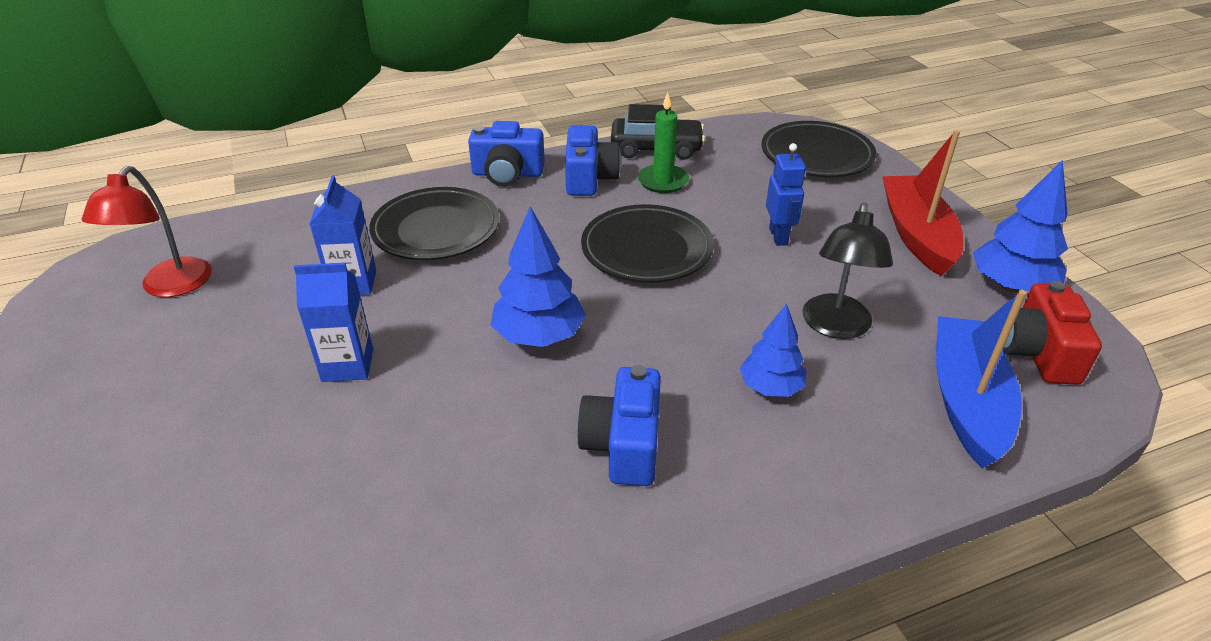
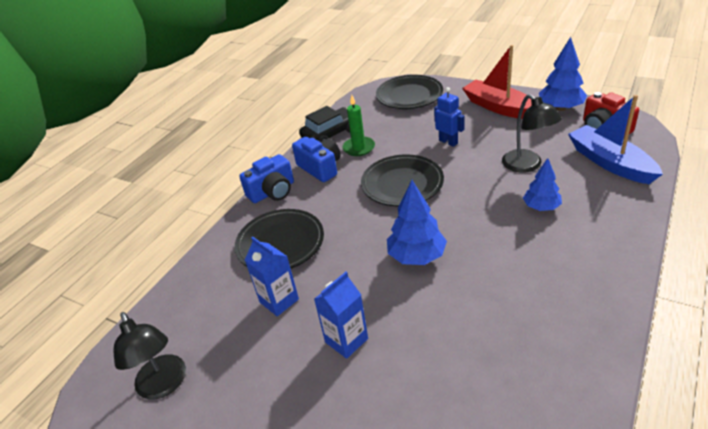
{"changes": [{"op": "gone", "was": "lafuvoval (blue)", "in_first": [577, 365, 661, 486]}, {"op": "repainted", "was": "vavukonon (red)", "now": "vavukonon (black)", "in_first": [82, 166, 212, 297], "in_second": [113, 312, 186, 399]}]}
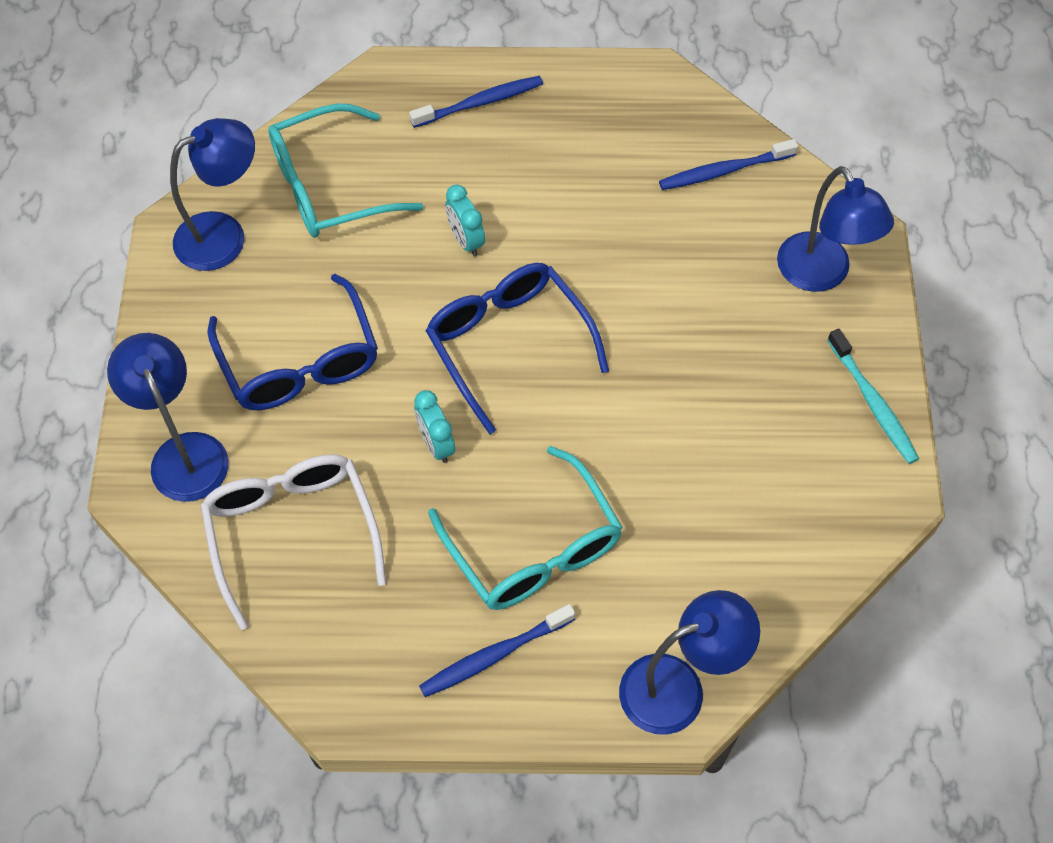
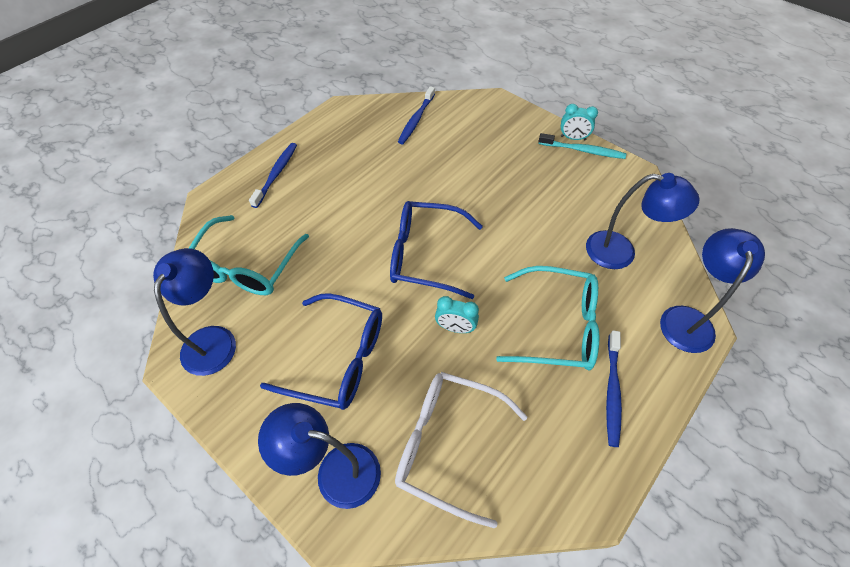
{"changes": [{"op": "shifted", "was": "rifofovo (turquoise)", "in_first": [445, 185, 485, 256], "in_second": [561, 104, 598, 140]}, {"op": "shifted", "was": "vavukonon (blue)", "in_first": [777, 166, 894, 292], "in_second": [586, 173, 700, 269]}]}
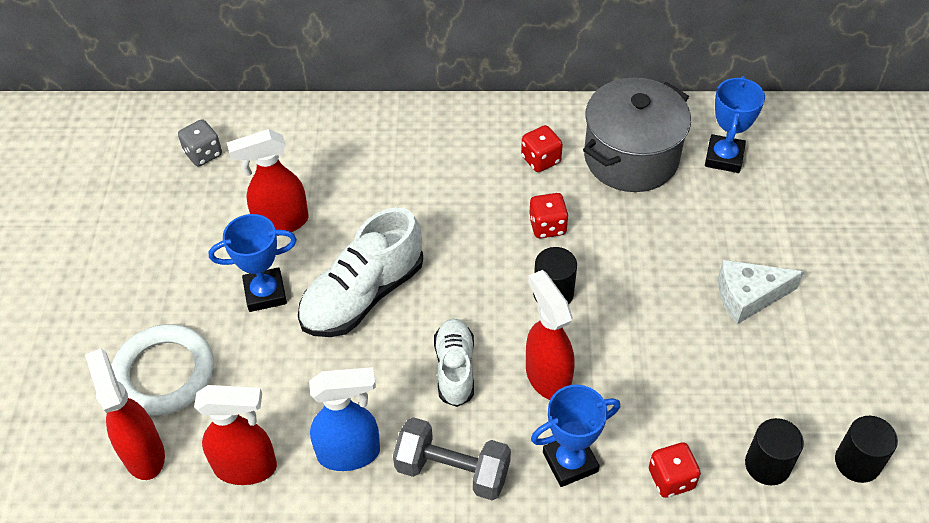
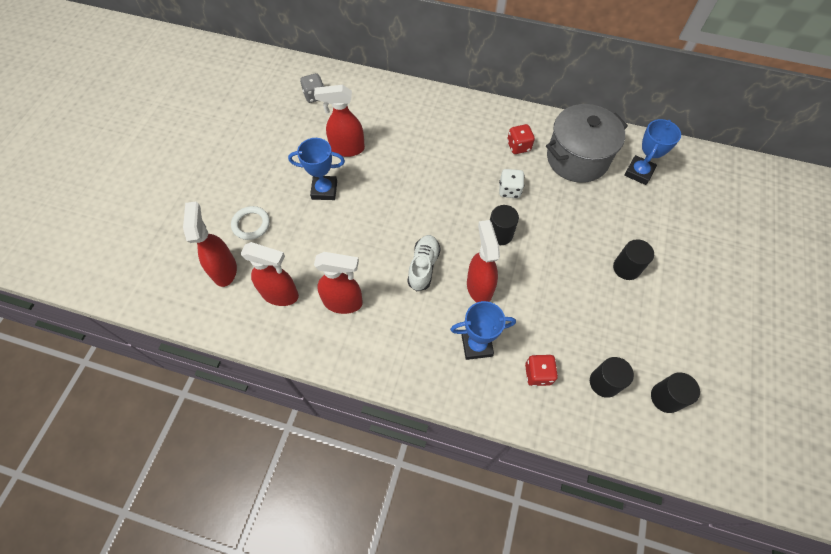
{"changes": [{"op": "gone", "was": "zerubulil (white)", "in_first": [298, 207, 423, 337]}, {"op": "gone", "was": "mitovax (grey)", "in_first": [393, 417, 511, 500]}, {"op": "swapped", "was": "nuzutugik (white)", "now": "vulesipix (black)", "in_first": [718, 260, 804, 324], "in_second": [613, 239, 654, 280]}, {"op": "repainted", "was": "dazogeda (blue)", "now": "dazogeda (red)", "in_first": [309, 367, 380, 471], "in_second": [314, 252, 363, 314]}, {"op": "repainted", "was": "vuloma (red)", "now": "vuloma (white)", "in_first": [529, 193, 569, 238], "in_second": [499, 169, 525, 198]}, {"op": "scaled", "was": "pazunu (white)", "in_first": [111, 324, 214, 416], "in_second": [231, 206, 270, 240], "ratio": 0.61}]}
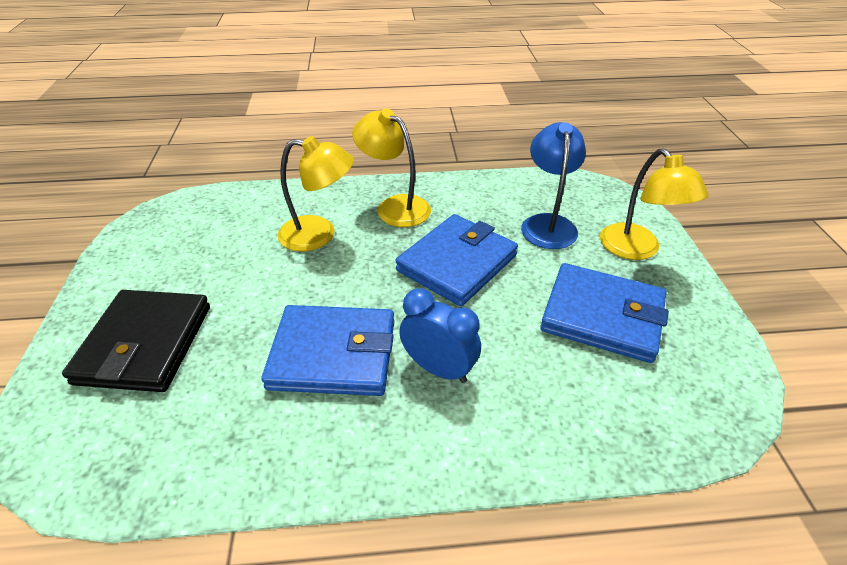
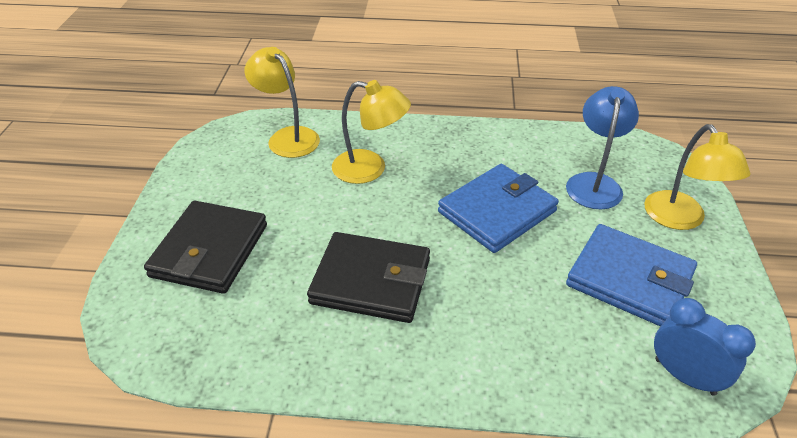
{"changes": [{"op": "shifted", "was": "vavukonon (yellow)", "in_first": [352, 109, 431, 227], "in_second": [244, 47, 320, 158]}, {"op": "shifted", "was": "rifofovo (blue)", "in_first": [399, 288, 481, 383], "in_second": [654, 298, 756, 396]}, {"op": "repainted", "was": "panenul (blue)", "now": "panenul (black)", "in_first": [261, 305, 394, 396], "in_second": [307, 232, 430, 323]}]}
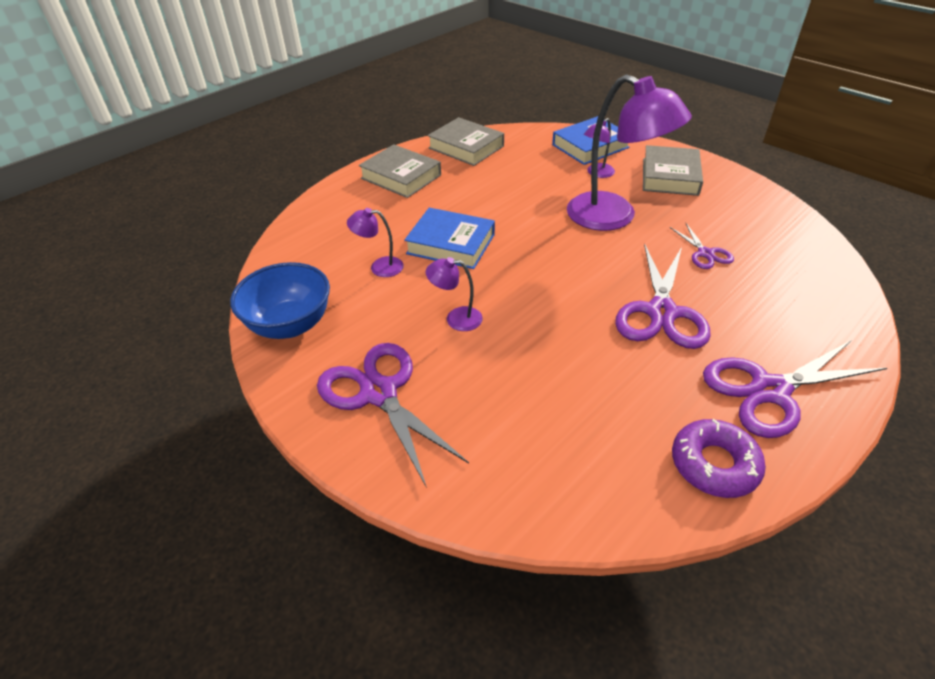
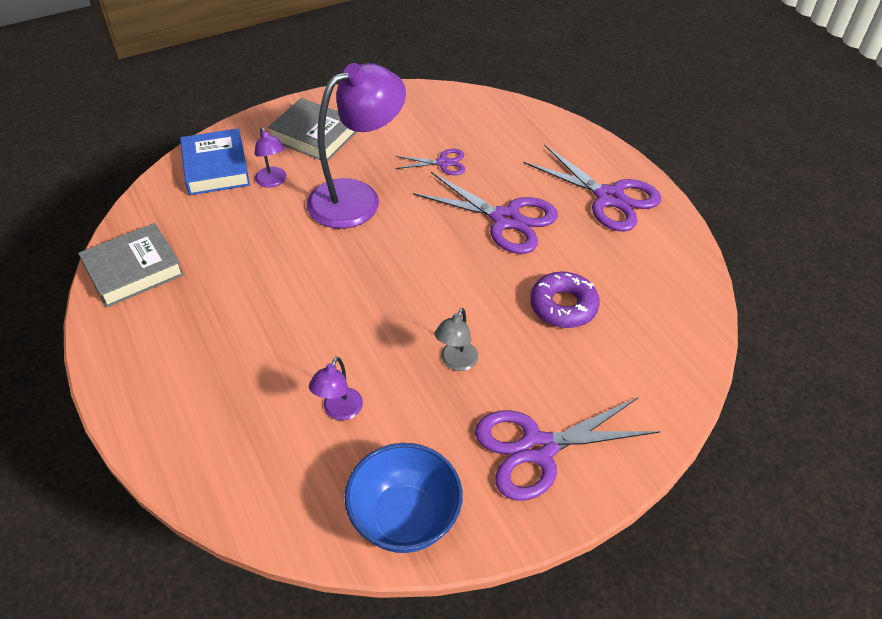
{"changes": [{"op": "gone", "was": "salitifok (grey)", "in_first": [359, 144, 441, 198]}, {"op": "gone", "was": "salitifok (blue)", "in_first": [404, 208, 495, 269]}, {"op": "shifted", "was": "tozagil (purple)", "in_first": [672, 419, 766, 498], "in_second": [530, 272, 600, 328]}, {"op": "repainted", "was": "vavukonon (purple)", "now": "vavukonon (grey)", "in_first": [425, 257, 483, 331], "in_second": [434, 308, 478, 371]}, {"op": "rotated", "was": "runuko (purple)", "in_first": [703, 341, 887, 438], "in_second": [524, 144, 661, 232], "clockwise": -45}]}
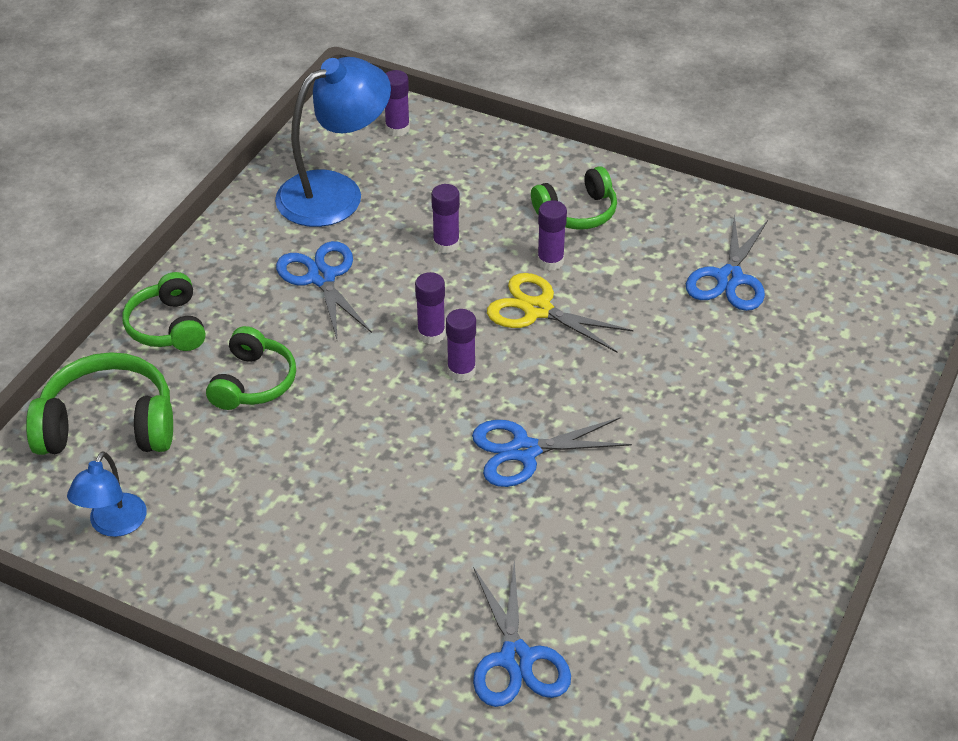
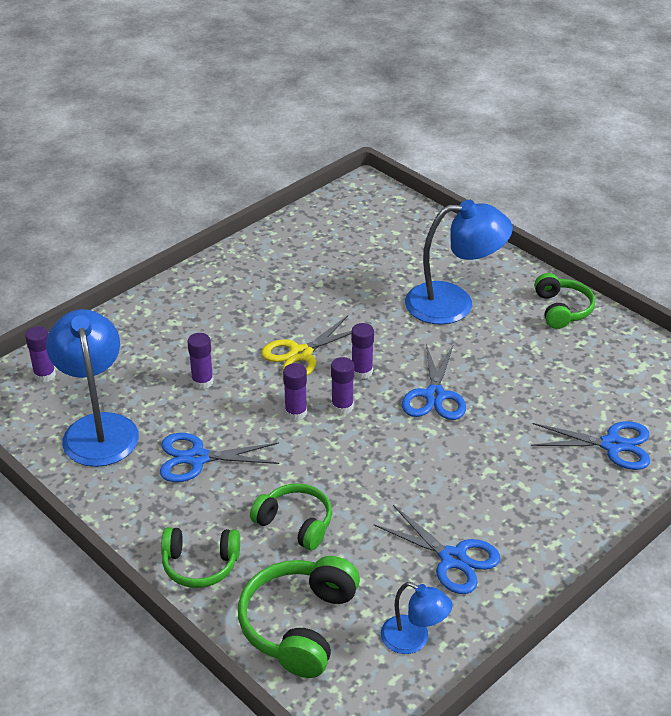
{"changes": [{"op": "new", "now": "vavukonon (blue)", "in_second": [405, 200, 513, 325]}, {"op": "shifted", "was": "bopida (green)", "in_first": [531, 166, 617, 230], "in_second": [534, 273, 595, 329]}, {"op": "shifted", "was": "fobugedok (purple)", "in_first": [537, 200, 567, 271], "in_second": [351, 323, 374, 379]}, {"op": "shifted", "was": "runuko (blue)", "in_first": [686, 215, 768, 311], "in_second": [374, 505, 500, 594]}]}
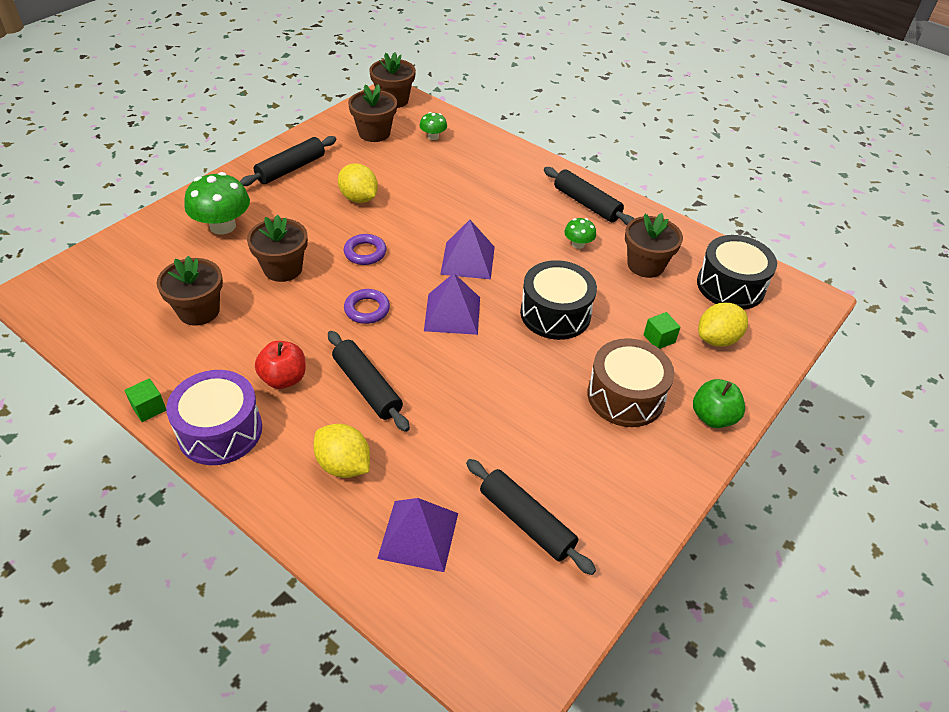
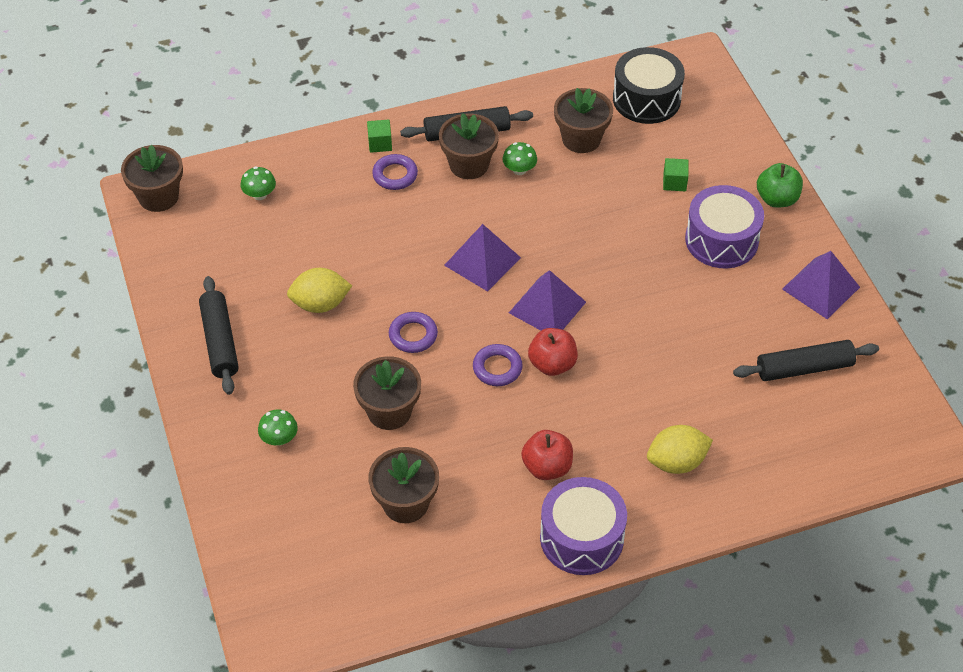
{"changes": [{"op": "gone", "was": "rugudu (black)", "in_first": [328, 331, 410, 432]}, {"op": "gone", "was": "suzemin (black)", "in_first": [520, 260, 597, 340]}, {"op": "gone", "was": "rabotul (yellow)", "in_first": [698, 303, 748, 347]}, {"op": "new", "now": "pazunu (purple)", "in_second": [372, 154, 418, 190]}, {"op": "new", "now": "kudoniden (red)", "in_second": [528, 328, 578, 376]}, {"op": "shifted", "was": "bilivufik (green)", "in_first": [125, 378, 166, 422], "in_second": [367, 120, 392, 153]}, {"op": "shifted", "was": "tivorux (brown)", "in_first": [348, 84, 397, 142], "in_second": [439, 113, 499, 179]}, {"op": "shifted", "was": "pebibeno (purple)", "in_first": [377, 498, 458, 572], "in_second": [782, 251, 860, 319]}, {"op": "repainted", "was": "suzemin (brown)", "now": "suzemin (purple)", "in_first": [587, 338, 674, 427], "in_second": [685, 185, 764, 268]}, {"op": "scaled", "was": "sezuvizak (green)", "in_first": [184, 172, 250, 235], "in_second": [258, 409, 298, 446], "ratio": 0.51}]}
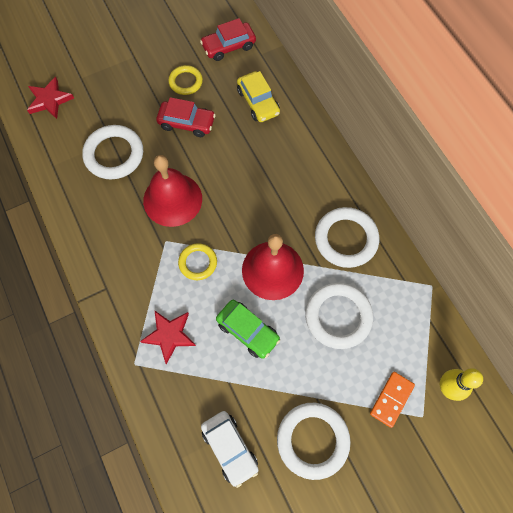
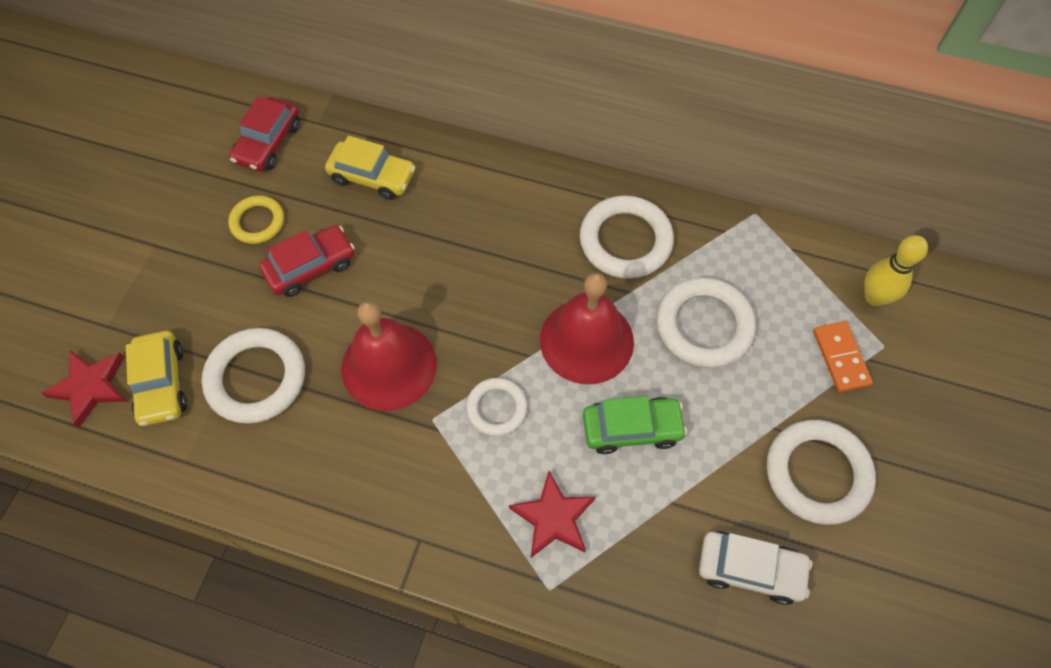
{"changes": [{"op": "new", "now": "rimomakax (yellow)", "in_second": [126, 331, 187, 426]}, {"op": "repainted", "was": "pazunu (yellow)", "now": "pazunu (white)", "in_first": [178, 243, 217, 280], "in_second": [466, 378, 528, 436]}]}
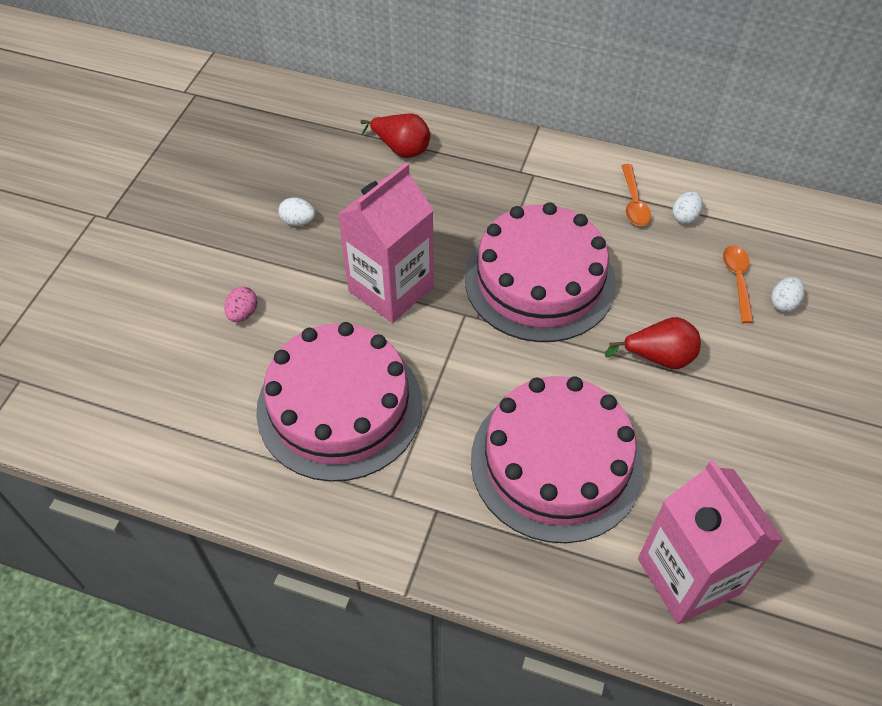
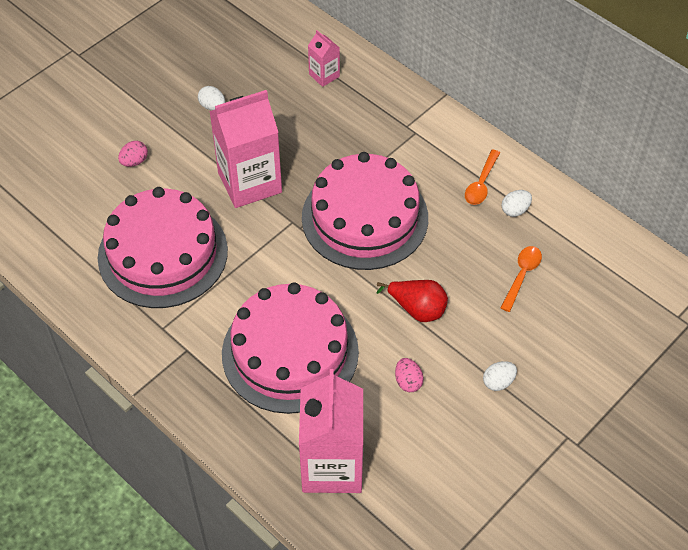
{"changes": [{"op": "new", "now": "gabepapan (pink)", "in_second": [395, 358, 424, 392]}, {"op": "shifted", "was": "gabepapan (white)", "in_first": [771, 277, 805, 312], "in_second": [483, 361, 517, 391]}, {"op": "swapped", "was": "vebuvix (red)", "now": "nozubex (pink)", "in_first": [360, 114, 430, 158], "in_second": [308, 30, 340, 87]}]}
